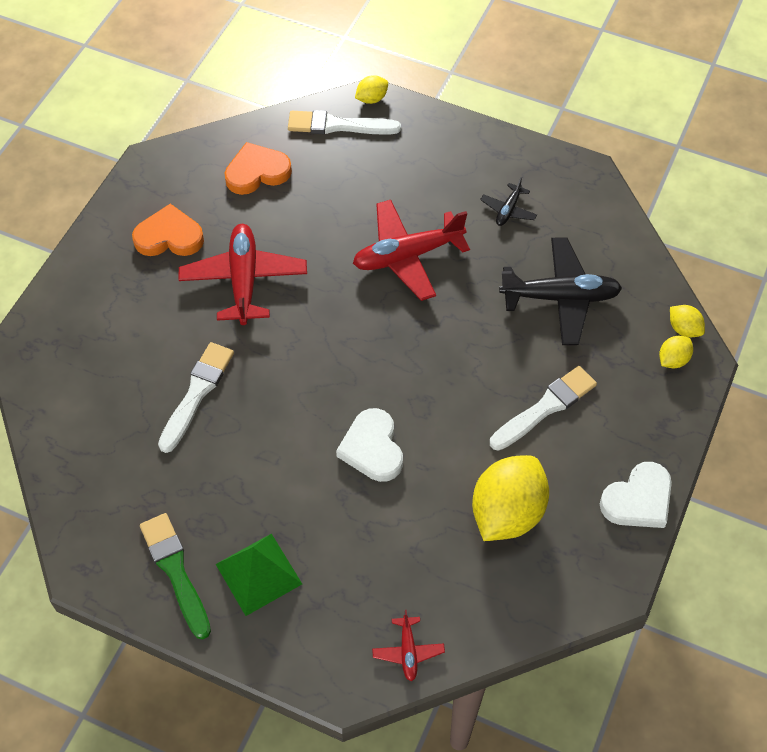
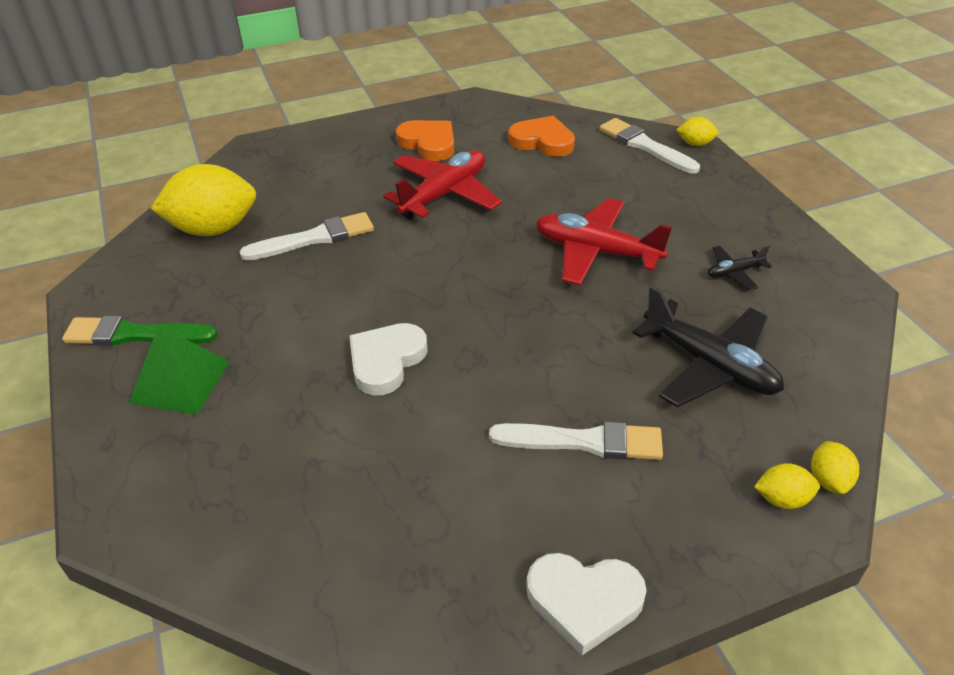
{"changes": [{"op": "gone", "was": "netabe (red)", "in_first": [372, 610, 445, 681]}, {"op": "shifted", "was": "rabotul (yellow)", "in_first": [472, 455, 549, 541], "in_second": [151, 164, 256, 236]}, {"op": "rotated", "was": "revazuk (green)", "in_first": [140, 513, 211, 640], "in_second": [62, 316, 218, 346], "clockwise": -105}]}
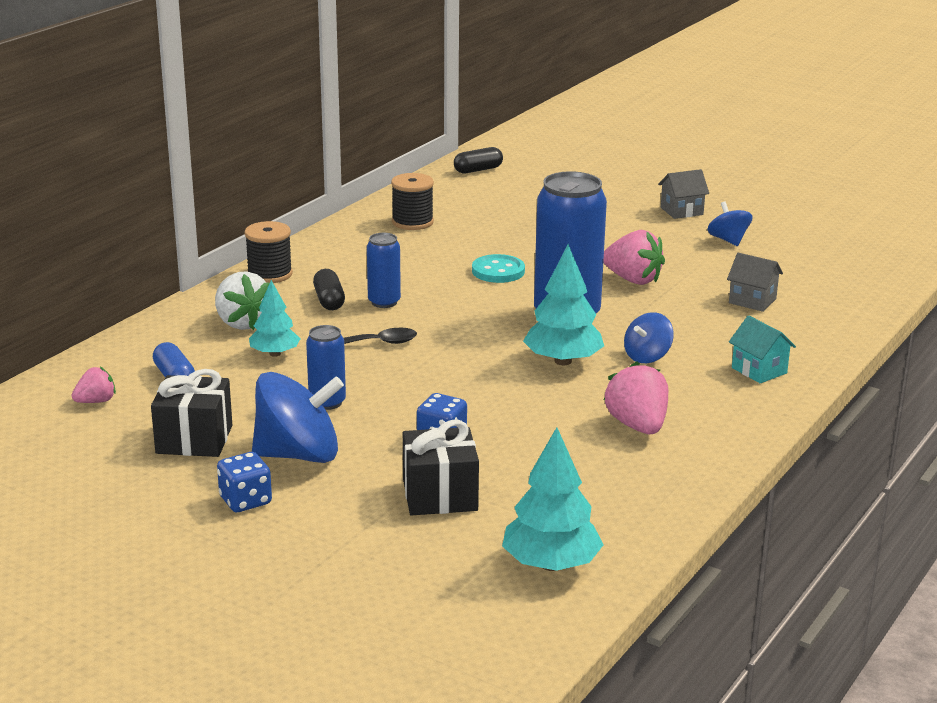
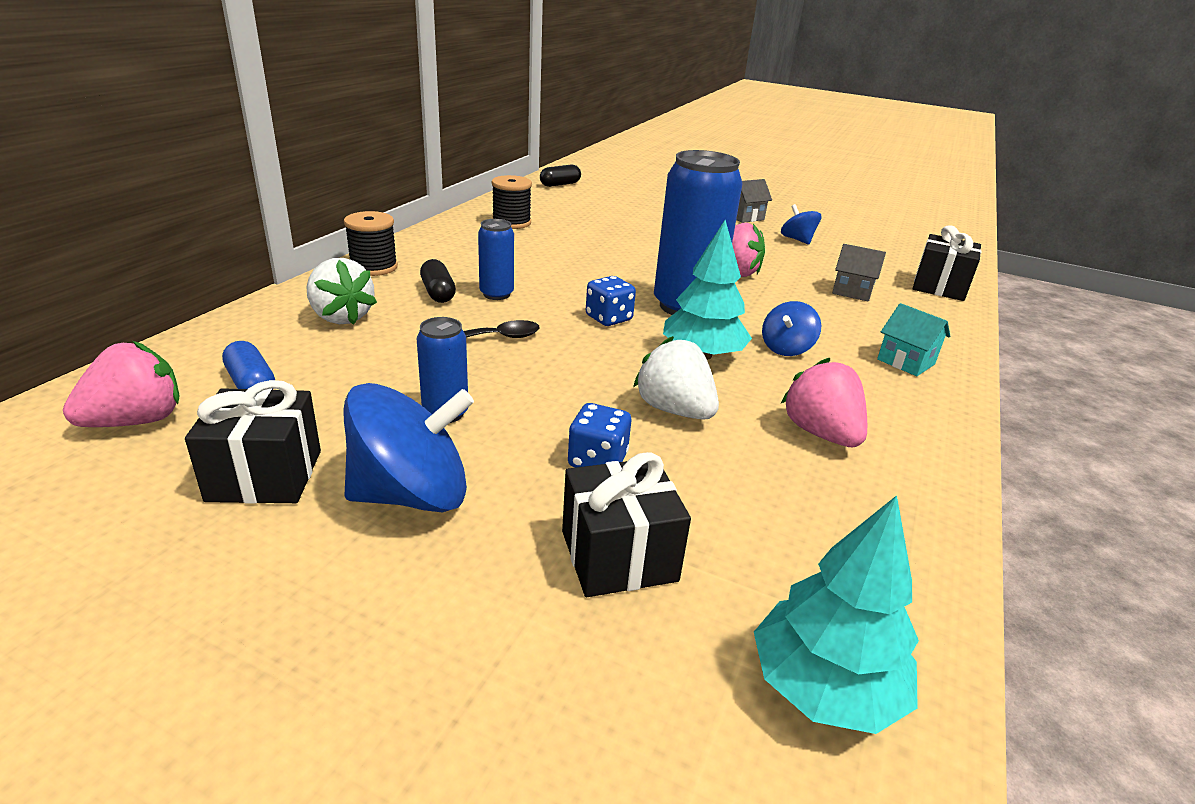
{"changes": [{"op": "gone", "was": "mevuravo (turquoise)", "in_first": [249, 280, 300, 357]}, {"op": "gone", "was": "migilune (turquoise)", "in_first": [472, 254, 525, 283]}, {"op": "new", "now": "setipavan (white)", "in_second": [633, 336, 719, 419]}, {"op": "new", "now": "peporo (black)", "in_second": [912, 225, 982, 301]}, {"op": "shifted", "was": "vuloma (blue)", "in_first": [217, 452, 272, 512], "in_second": [586, 276, 636, 326]}, {"op": "scaled", "was": "setipavan (pink)", "in_first": [72, 367, 116, 403], "in_second": [63, 341, 179, 427], "ratio": 1.73}]}
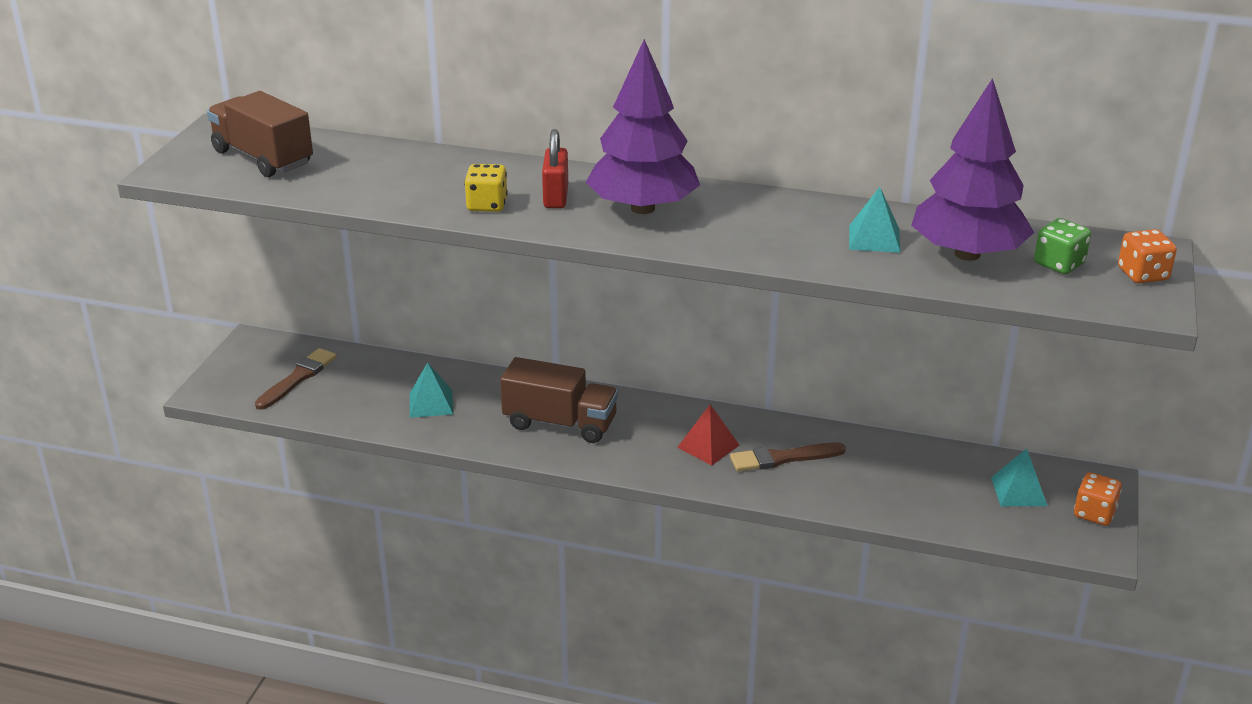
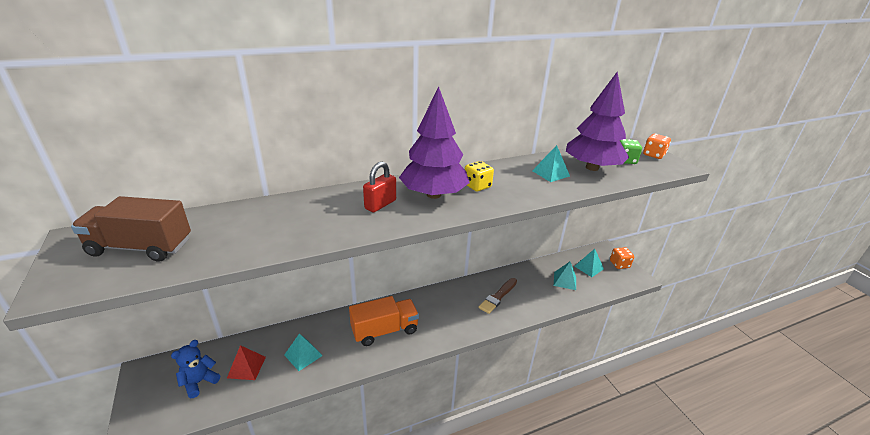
{"changes": [{"op": "new", "now": "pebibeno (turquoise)", "in_second": [554, 262, 576, 290]}, {"op": "shifted", "was": "vuloma (yellow)", "in_first": [464, 164, 508, 212], "in_second": [465, 161, 494, 192]}, {"op": "shifted", "was": "pebibeno (red)", "in_first": [677, 405, 740, 465], "in_second": [227, 345, 266, 380]}, {"op": "swapped", "was": "revazuk (brown)", "now": "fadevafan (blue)", "in_first": [255, 348, 337, 410], "in_second": [171, 340, 220, 398]}, {"op": "repainted", "was": "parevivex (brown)", "now": "parevivex (orange)", "in_first": [500, 357, 618, 443], "in_second": [349, 296, 419, 346]}, {"op": "rotated", "was": "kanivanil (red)", "in_first": [542, 129, 568, 208], "in_second": [363, 162, 396, 212], "clockwise": 75}]}
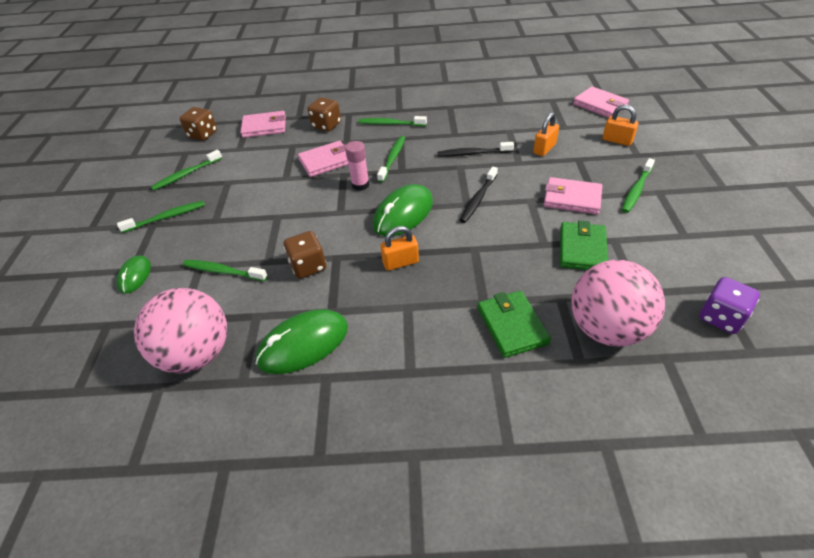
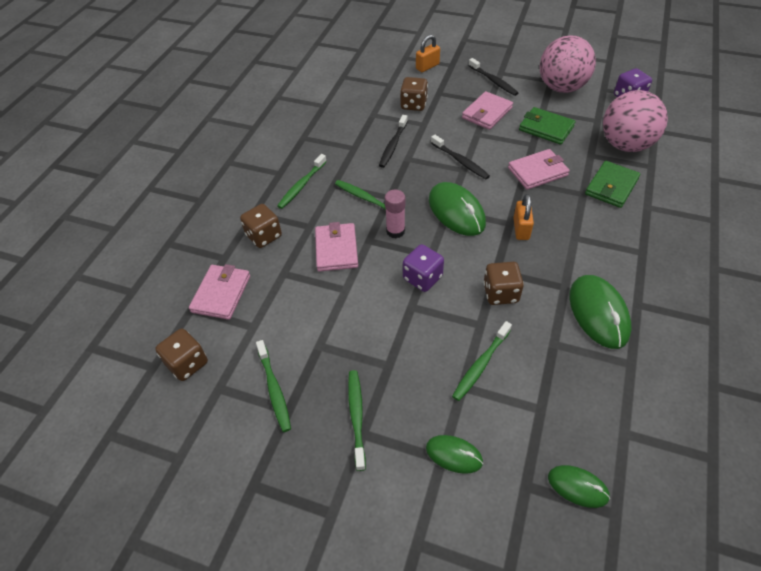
{"changes": [{"op": "new", "now": "vuloma (purple)", "in_second": [403, 244, 444, 292]}, {"op": "new", "now": "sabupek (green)", "in_second": [548, 465, 610, 508]}, {"op": "shifted", "was": "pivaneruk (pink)", "in_first": [134, 288, 227, 373], "in_second": [540, 35, 596, 93]}, {"op": "shifted", "was": "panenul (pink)", "in_first": [573, 86, 629, 118], "in_second": [508, 149, 570, 190]}, {"op": "swapped", "was": "kanivanil (orange)", "now": "vuloma (brown)", "in_first": [533, 112, 559, 156], "in_second": [400, 77, 428, 111]}, {"op": "repainted", "was": "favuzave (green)", "now": "favuzave (black)", "in_first": [622, 158, 655, 213], "in_second": [468, 58, 518, 96]}, {"op": "rotated", "was": "panenul (green)", "in_first": [478, 291, 551, 358], "in_second": [585, 161, 640, 208], "clockwise": -60}]}
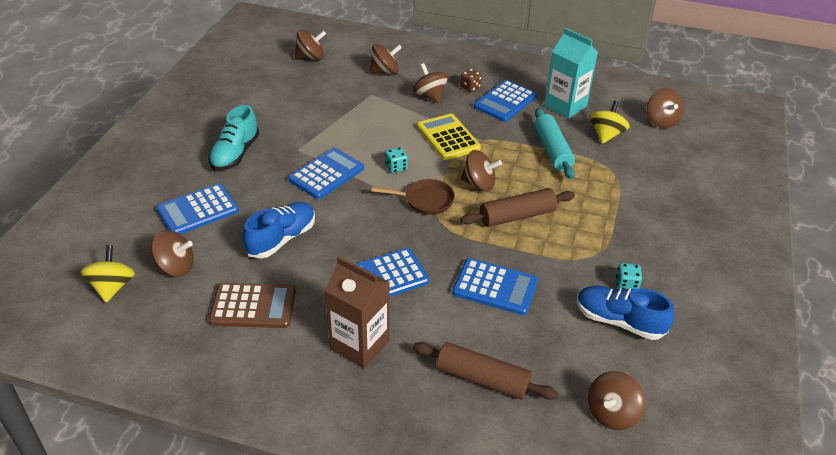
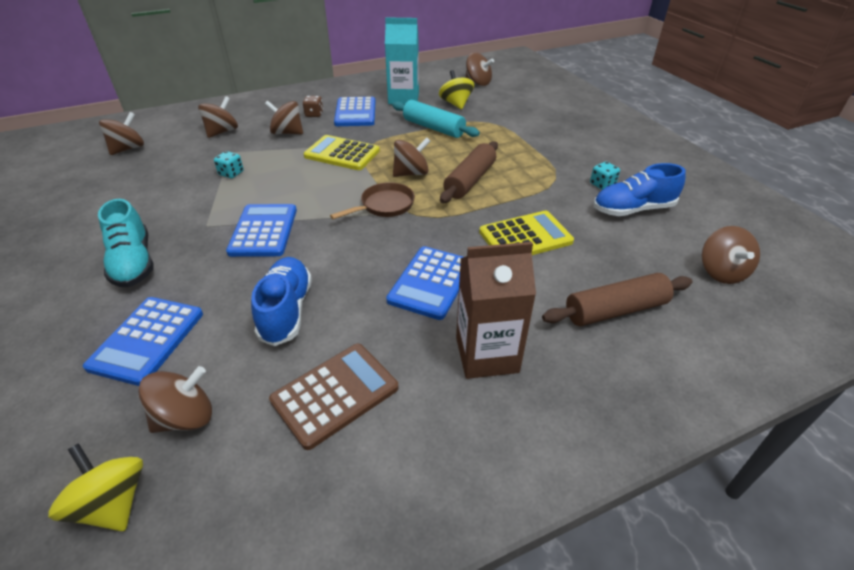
{"changes": [{"op": "shifted", "was": "vuloma (turquoise)", "in_first": [385, 147, 408, 173], "in_second": [214, 151, 244, 178]}, {"op": "repainted", "was": "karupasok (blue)", "now": "karupasok (yellow)", "in_first": [452, 258, 538, 315], "in_second": [479, 211, 574, 255]}]}
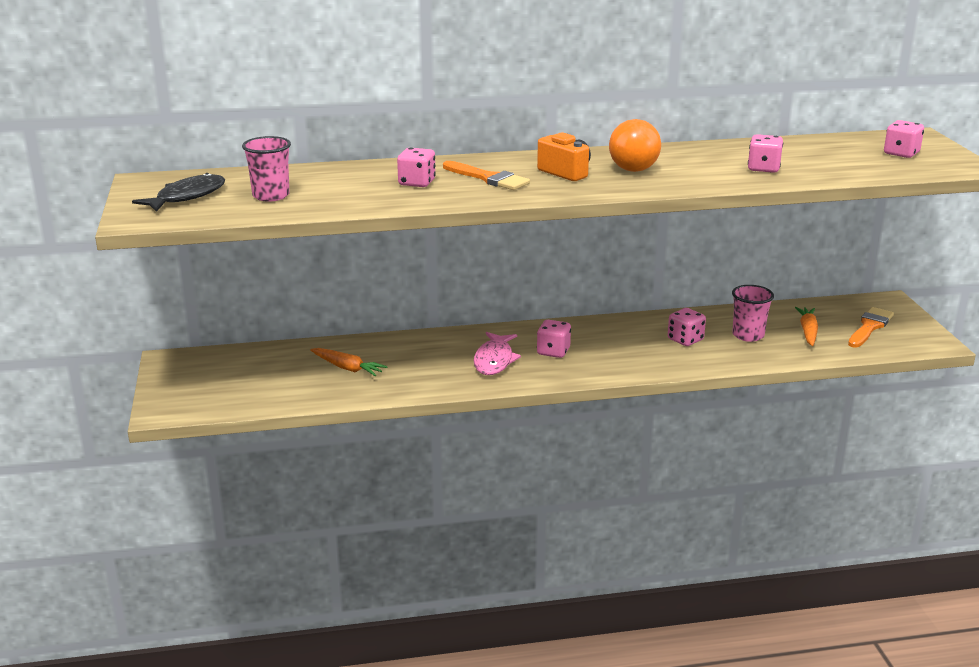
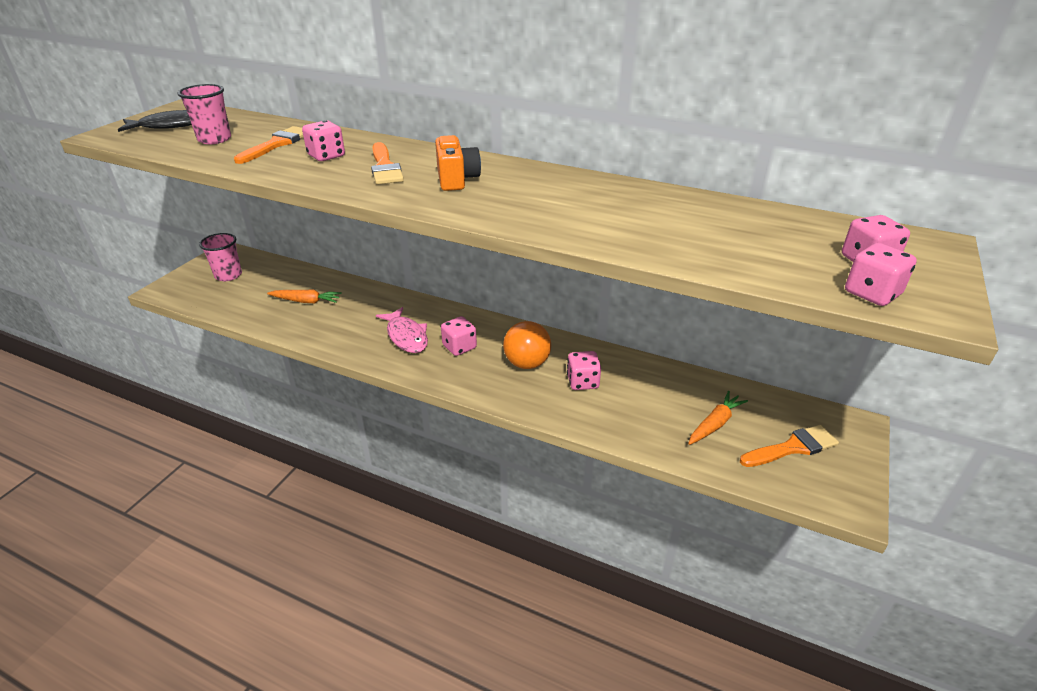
{"changes": [{"op": "new", "now": "revazuk (orange)", "in_second": [234, 126, 303, 164]}, {"op": "shifted", "was": "pivaneruk (orange)", "in_first": [609, 119, 661, 172], "in_second": [503, 321, 551, 369]}, {"op": "shifted", "was": "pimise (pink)", "in_first": [732, 285, 774, 342], "in_second": [199, 233, 242, 281]}, {"op": "shifted", "was": "vuloma (pink)", "in_first": [748, 134, 783, 173], "in_second": [845, 243, 917, 306]}, {"op": "rotated", "was": "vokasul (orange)", "in_first": [310, 348, 388, 376], "in_second": [267, 290, 342, 304], "clockwise": -60}, {"op": "rotated", "was": "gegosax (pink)", "in_first": [473, 332, 521, 375], "in_second": [376, 307, 428, 353], "clockwise": -75}]}
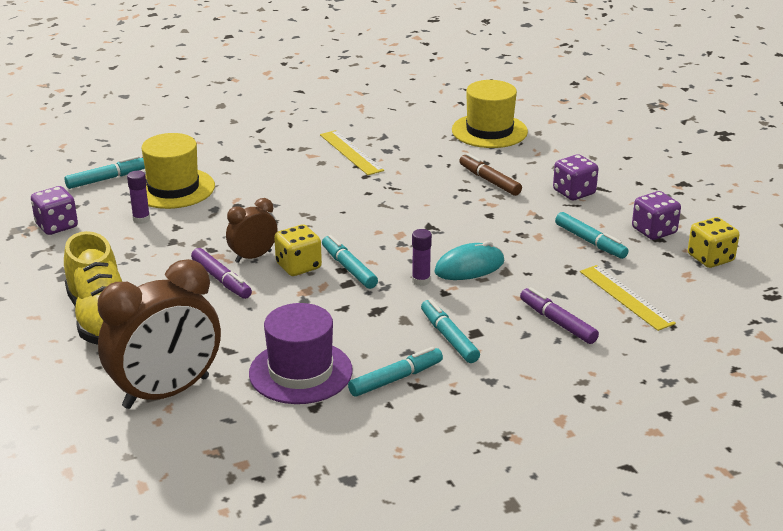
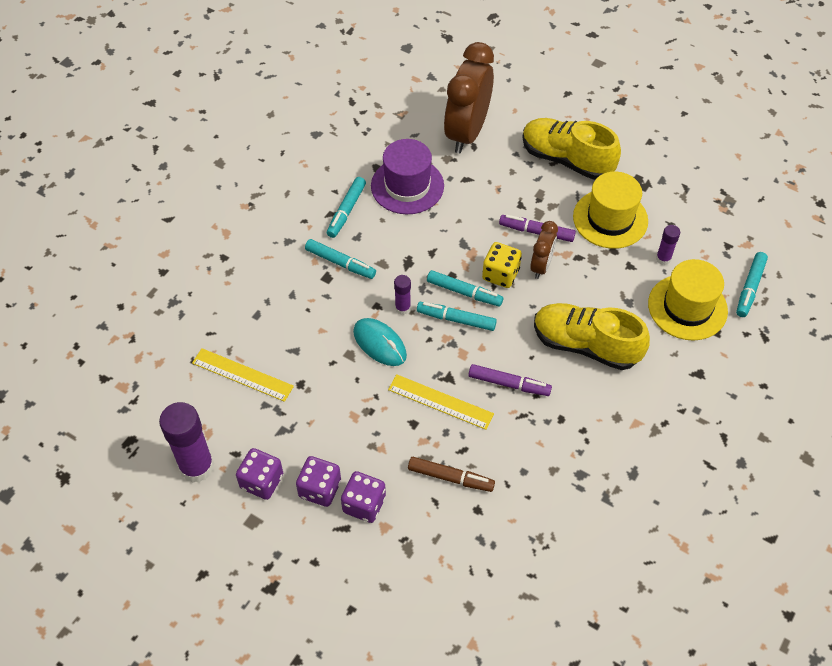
{"changes": [{"op": "new", "now": "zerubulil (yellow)", "in_second": [534, 303, 650, 370]}, {"op": "shifted", "was": "vuloma (purple)", "in_first": [31, 186, 78, 235], "in_second": [296, 456, 341, 507]}, {"op": "shifted", "was": "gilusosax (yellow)", "in_first": [320, 130, 384, 175], "in_second": [388, 374, 494, 430]}, {"op": "shifted", "was": "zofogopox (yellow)", "in_first": [452, 80, 528, 148], "in_second": [573, 172, 648, 249]}, {"op": "shifted", "was": "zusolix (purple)", "in_first": [520, 287, 599, 344], "in_second": [468, 364, 552, 396]}, {"op": "shifted", "was": "zusolix (turquoise)", "in_first": [555, 212, 629, 259], "in_second": [417, 302, 497, 331]}, {"op": "swapped", "was": "vuloma (yellow)", "now": "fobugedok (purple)", "in_first": [688, 217, 739, 268], "in_second": [159, 402, 214, 483]}, {"op": "rotated", "was": "sabupek (turquoise)", "in_first": [434, 241, 504, 280], "in_second": [353, 318, 407, 366], "clockwise": -75}]}
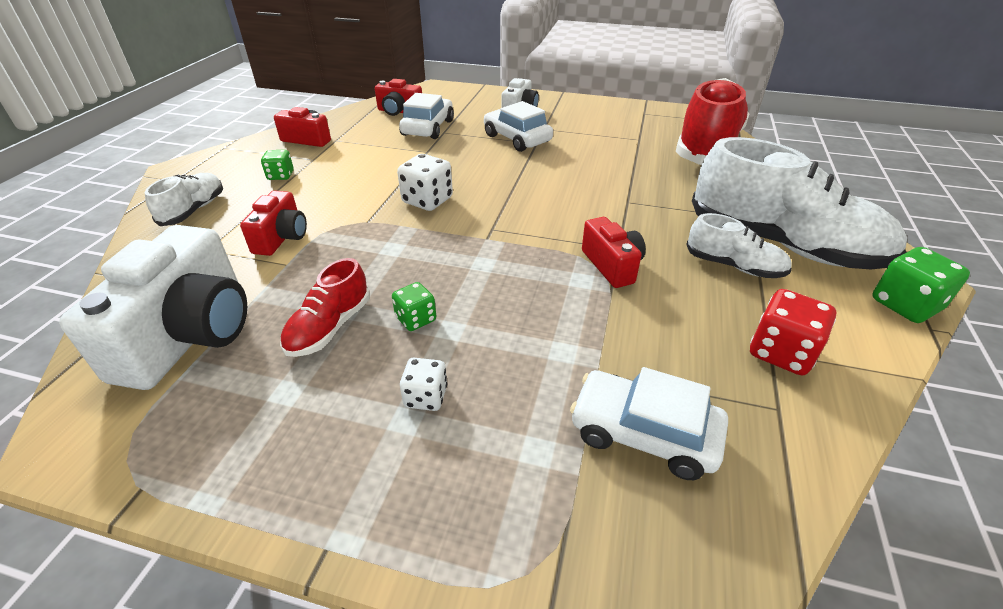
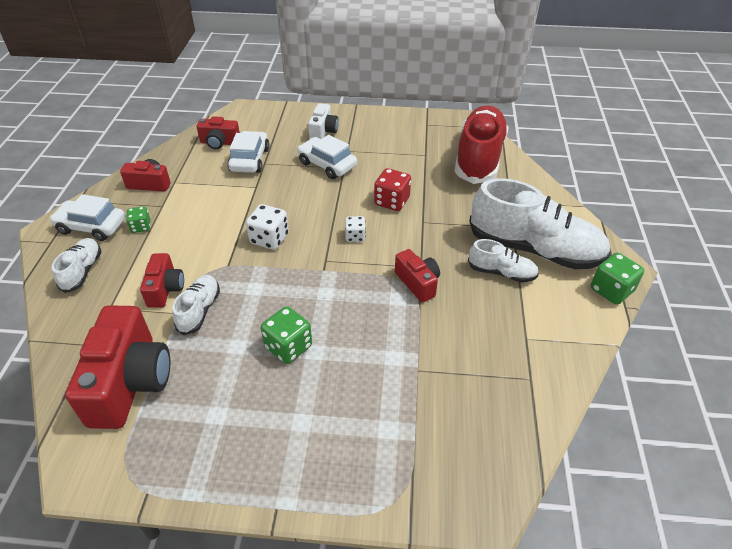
{"changes": [{"op": "gone", "was": "zerubulil (red)", "in_first": [280, 258, 370, 357]}, {"op": "new", "now": "zerubulil (white)", "in_second": [172, 275, 220, 335]}, {"op": "shifted", "was": "vuloma (white)", "in_first": [400, 358, 447, 411], "in_second": [345, 216, 366, 242]}, {"op": "shifted", "was": "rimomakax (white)", "in_first": [570, 367, 728, 480], "in_second": [50, 194, 125, 241]}, {"op": "shifted", "was": "vuloma (red)", "in_first": [750, 289, 837, 375], "in_second": [374, 168, 411, 211]}, {"op": "repainted", "was": "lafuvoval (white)", "now": "lafuvoval (red)", "in_first": [59, 225, 247, 390], "in_second": [65, 305, 170, 429]}, {"op": "scaled", "was": "vuloma (green)", "in_first": [392, 282, 436, 331], "in_second": [261, 306, 312, 364], "ratio": 1.61}]}
